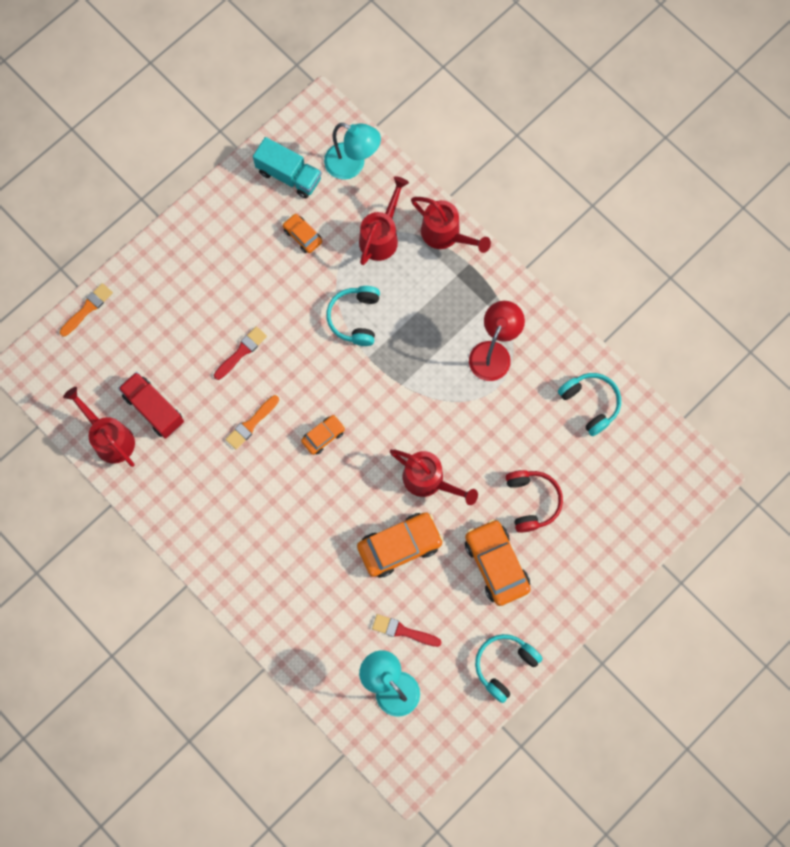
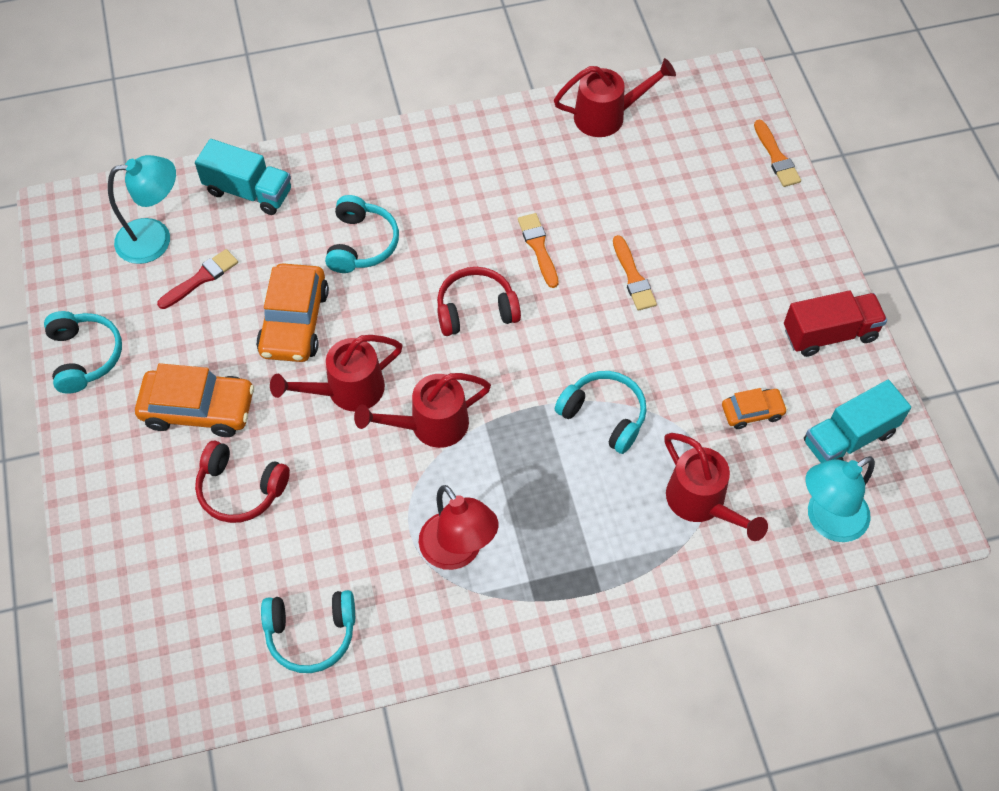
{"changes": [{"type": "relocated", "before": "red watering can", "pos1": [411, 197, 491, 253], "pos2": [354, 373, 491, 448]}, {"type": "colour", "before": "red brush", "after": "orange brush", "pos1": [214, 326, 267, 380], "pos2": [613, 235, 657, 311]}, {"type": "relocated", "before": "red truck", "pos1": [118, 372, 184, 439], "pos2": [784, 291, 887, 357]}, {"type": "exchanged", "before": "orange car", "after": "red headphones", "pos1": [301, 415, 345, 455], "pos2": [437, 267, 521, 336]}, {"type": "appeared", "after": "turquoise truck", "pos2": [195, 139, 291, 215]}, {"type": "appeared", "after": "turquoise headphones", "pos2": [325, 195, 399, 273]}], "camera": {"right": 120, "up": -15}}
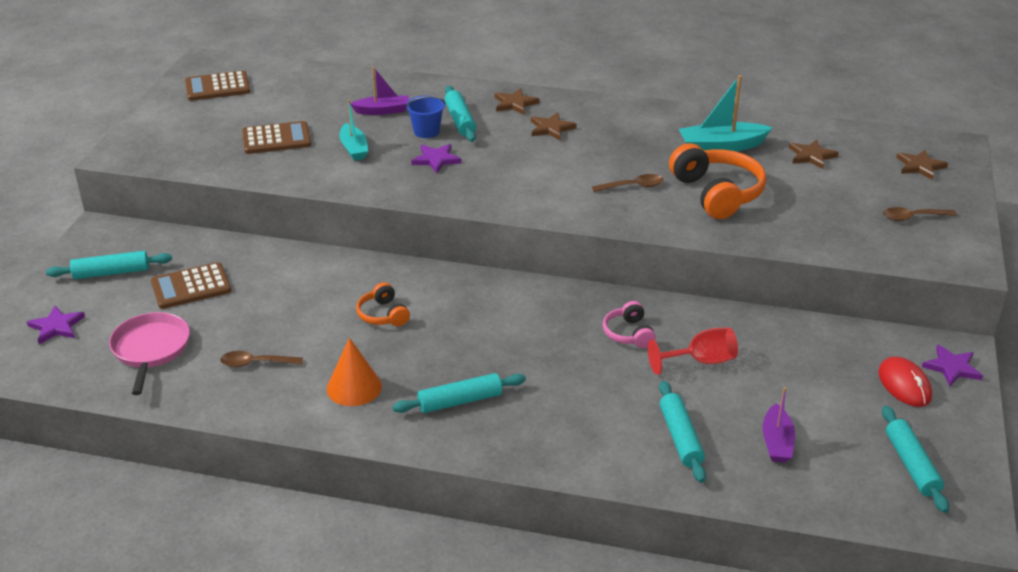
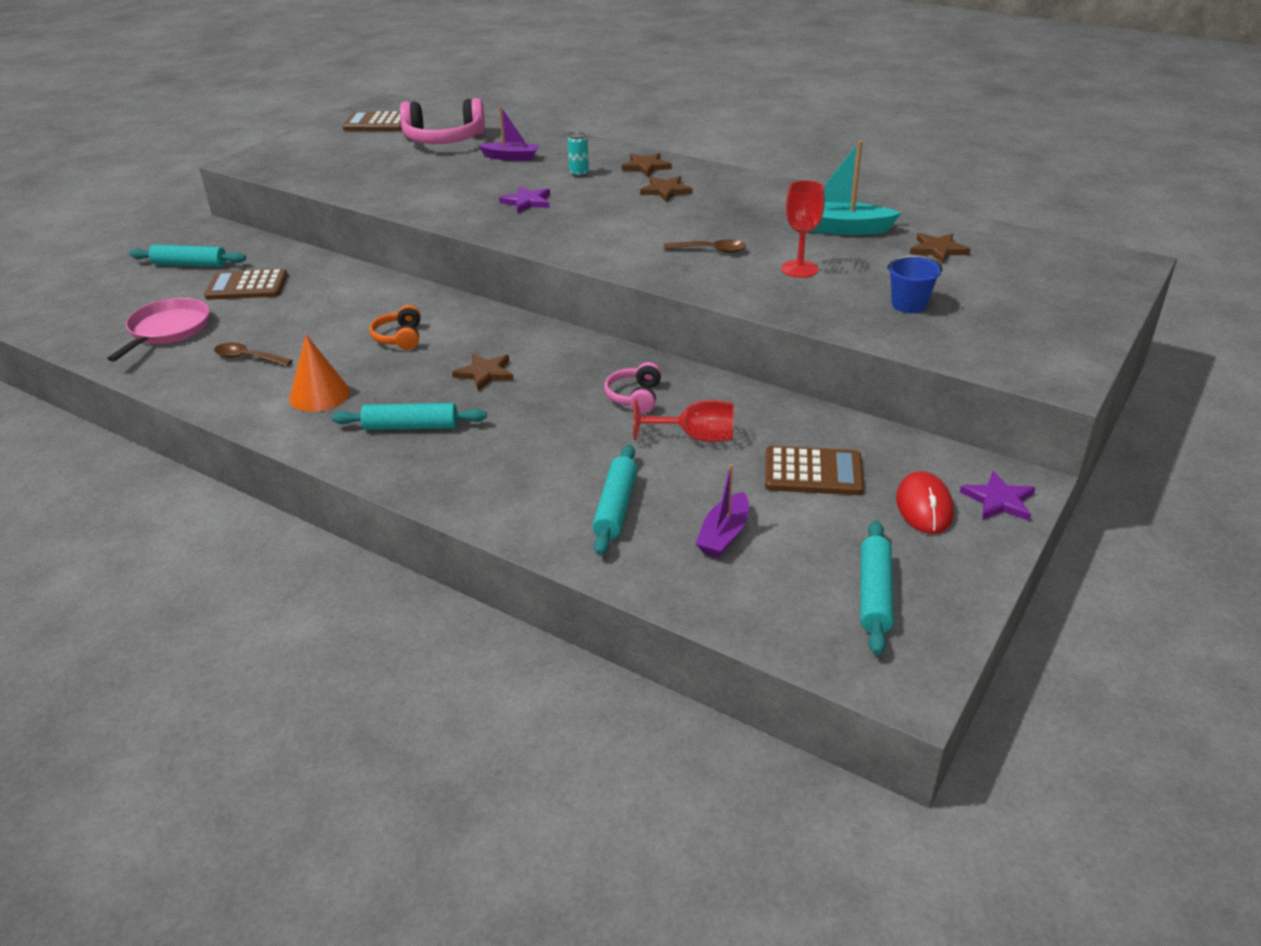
{"changes": [{"type": "exchanged", "before": "turquoise rolling pin", "after": "turquoise can", "pos1": [444, 86, 476, 142], "pos2": [568, 132, 589, 177]}, {"type": "relocated", "before": "blue bucket", "pos1": [406, 96, 446, 138], "pos2": [887, 255, 942, 313]}, {"type": "missing", "before": "turquoise boat", "pos1": [339, 100, 368, 161]}, {"type": "relocated", "before": "brown calculator", "pos1": [242, 121, 311, 154], "pos2": [765, 446, 864, 495]}, {"type": "exchanged", "before": "orange headphones", "after": "red goblet", "pos1": [669, 143, 766, 219], "pos2": [781, 180, 825, 278]}, {"type": "relocated", "before": "brown star", "pos1": [896, 150, 948, 180], "pos2": [452, 354, 514, 391]}, {"type": "missing", "before": "brown spoon", "pos1": [883, 207, 957, 221]}, {"type": "missing", "before": "purple star", "pos1": [27, 305, 85, 344]}, {"type": "appeared", "after": "pink headphones", "pos2": [400, 98, 485, 144]}], "camera": {"right": 20, "up": 0}}
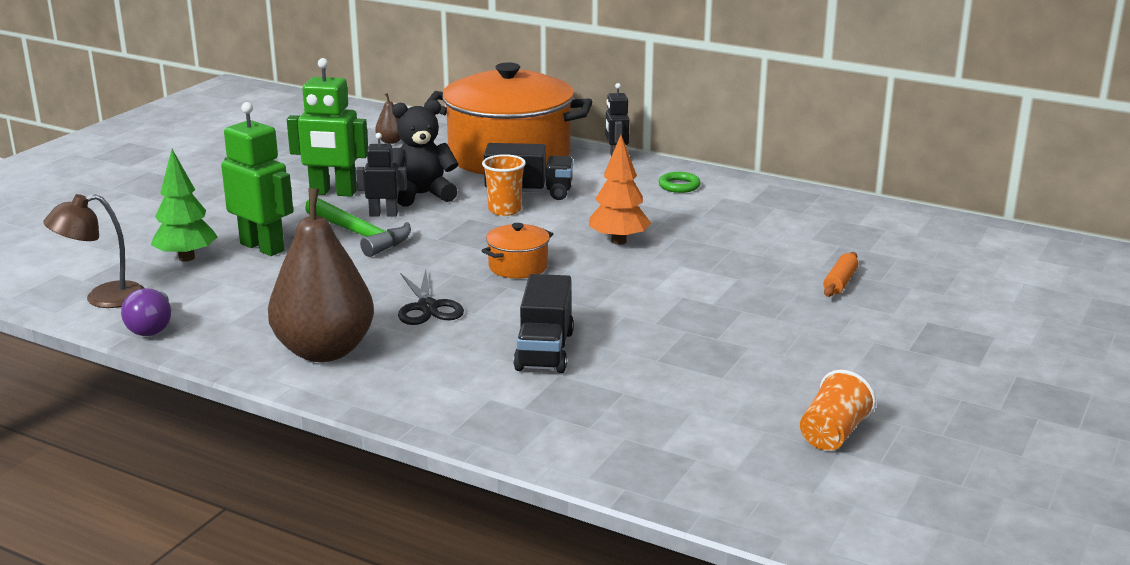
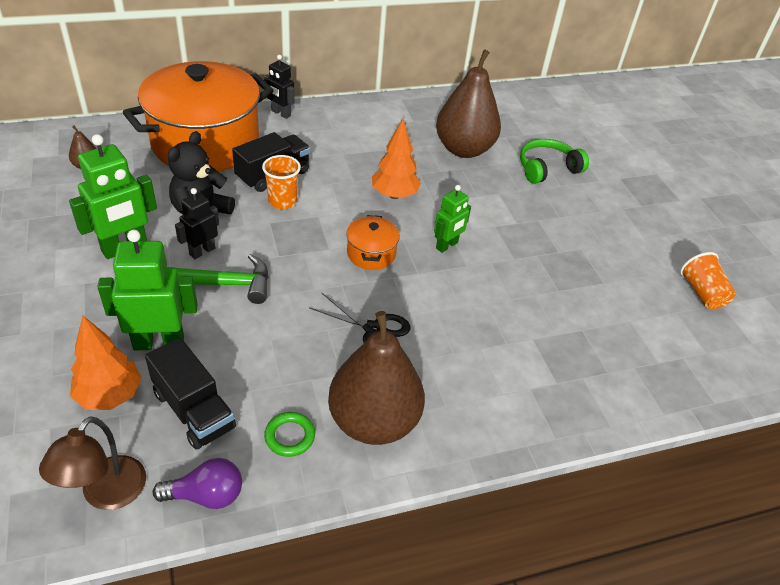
{"changes": [{"type": "colour", "before": "green tree", "after": "orange tree", "pos1": [151, 149, 217, 262], "pos2": [70, 316, 142, 410]}, {"type": "relocated", "before": "green ring", "pos1": [658, 172, 701, 193], "pos2": [264, 412, 315, 457]}, {"type": "exchanged", "before": "orange rolling pin", "after": "green headphones", "pos1": [823, 252, 858, 297], "pos2": [520, 139, 589, 184]}, {"type": "relocated", "before": "black truck", "pos1": [513, 274, 574, 373], "pos2": [145, 338, 236, 450]}, {"type": "spun", "before": "purple light bulb", "pos1": [121, 288, 171, 336], "pos2": [153, 458, 242, 509], "turn": -45}, {"type": "appeared", "after": "brown pear", "pos2": [436, 49, 501, 158]}, {"type": "appeared", "after": "green robot", "pos2": [434, 185, 471, 253]}], "camera": {"right": -50, "up": 20}}
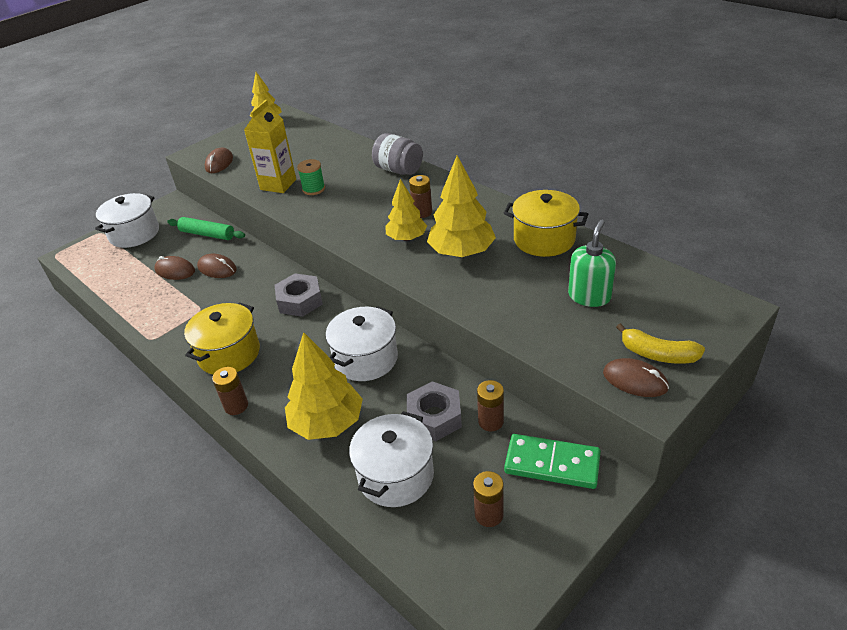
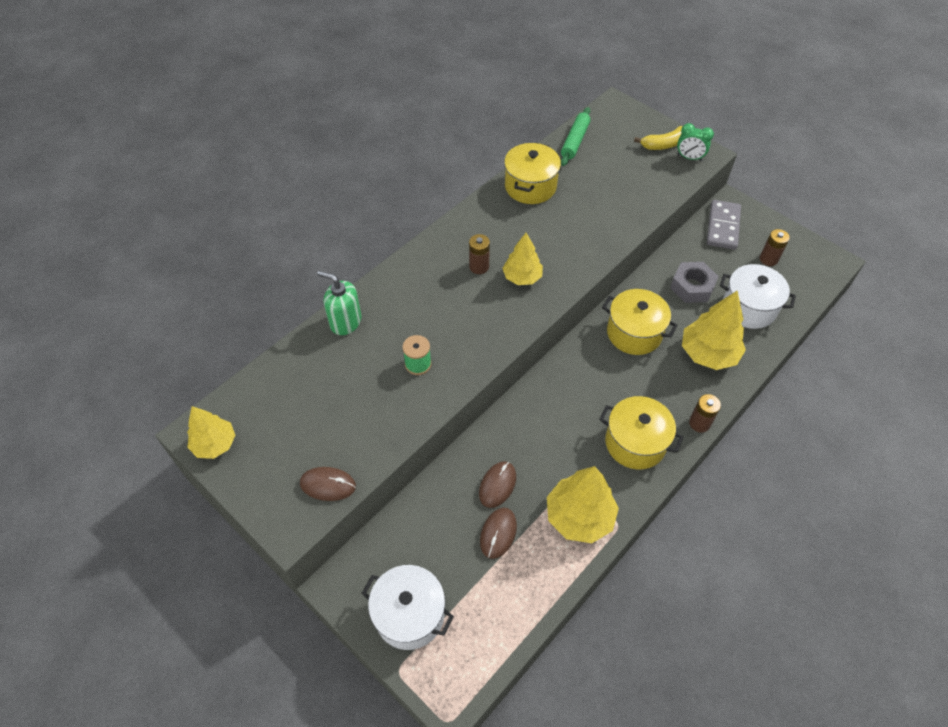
{"changes": [{"type": "missing", "before": "yellow carton", "pos1": [244, 100, 296, 193]}, {"type": "missing", "before": "grey jar", "pos1": [372, 133, 423, 175]}, {"type": "relocated", "before": "yellow tree", "pos1": [427, 155, 496, 257], "pos2": [547, 466, 619, 543]}, {"type": "relocated", "before": "green rolling pin", "pos1": [167, 217, 245, 240], "pos2": [561, 107, 591, 166]}, {"type": "relocated", "before": "green soap dispenser", "pos1": [568, 220, 616, 307], "pos2": [317, 271, 361, 335]}, {"type": "missing", "before": "grey nut", "pos1": [275, 273, 323, 317]}, {"type": "colour", "before": "white pot", "after": "yellow pot", "pos1": [326, 306, 398, 381], "pos2": [602, 289, 678, 355]}, {"type": "spun", "before": "yellow banana", "pos1": [616, 323, 705, 364], "pos2": [634, 126, 683, 150], "turn": 45}, {"type": "exchanged", "before": "brown mouse", "after": "green clock", "pos1": [603, 358, 669, 397], "pos2": [677, 123, 714, 161]}, {"type": "missing", "before": "brown battery", "pos1": [477, 380, 504, 431]}, {"type": "colour", "before": "green domino", "after": "grey domino", "pos1": [504, 434, 601, 489], "pos2": [707, 200, 741, 250]}], "camera": {"right": -95, "up": 15}}
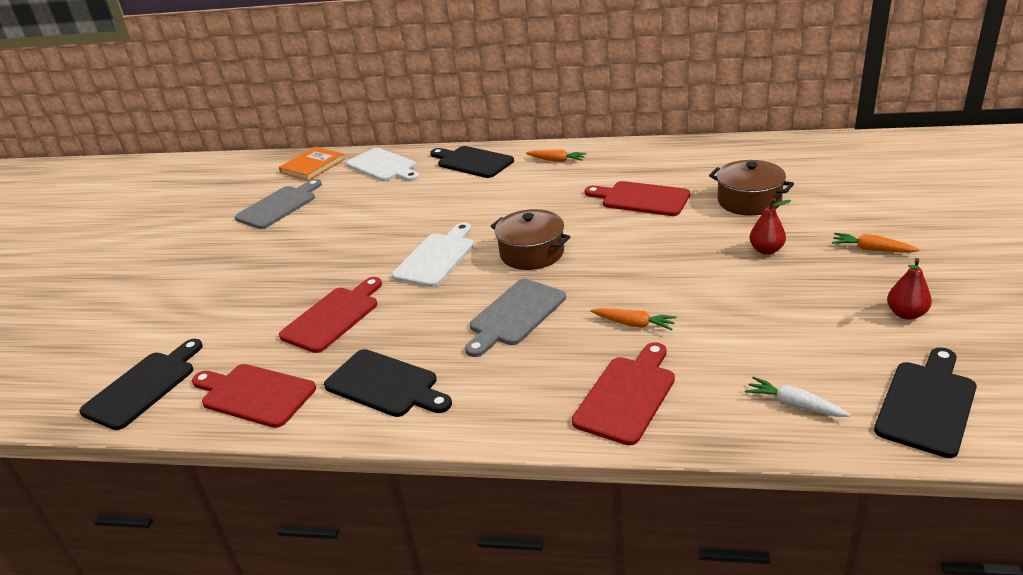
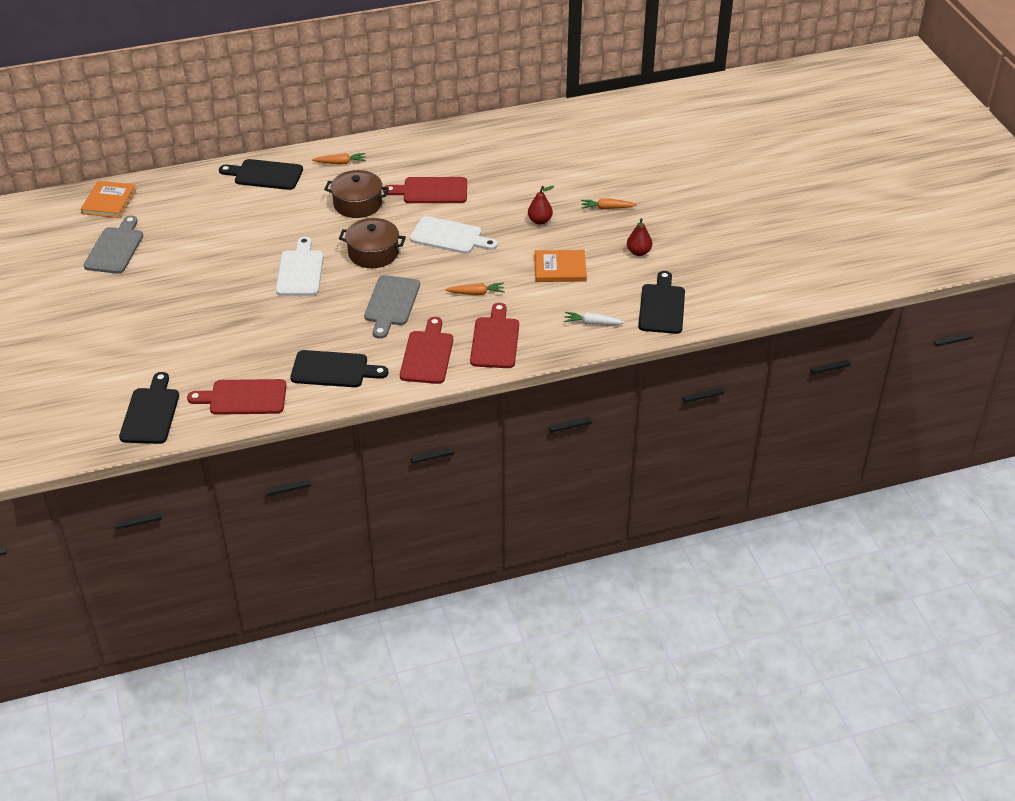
{"changes": [{"type": "relocated", "before": "white cutting board", "pos1": [346, 148, 420, 181], "pos2": [410, 216, 498, 254]}, {"type": "relocated", "before": "brown pot", "pos1": [709, 160, 794, 216], "pos2": [324, 170, 389, 218]}, {"type": "relocated", "before": "red cutting board", "pos1": [279, 277, 382, 353], "pos2": [400, 317, 453, 384]}, {"type": "appeared", "after": "orange book", "pos2": [534, 250, 587, 282]}], "camera": {"right": -30, "up": 10}}
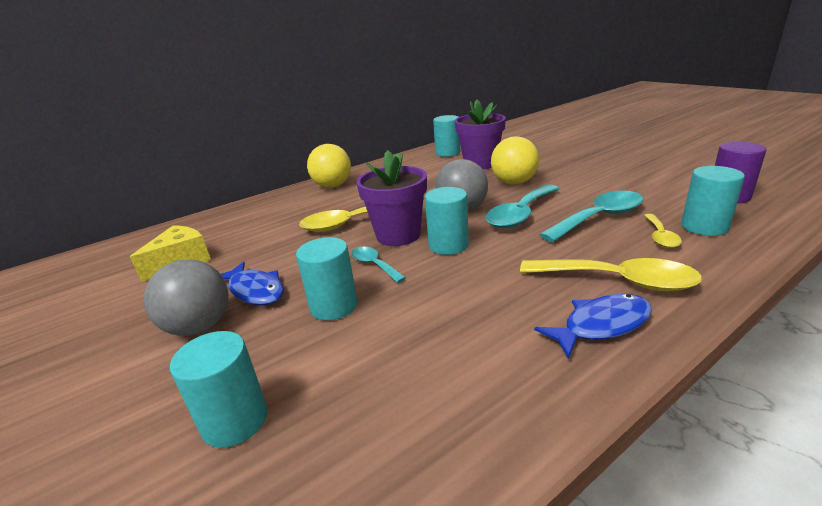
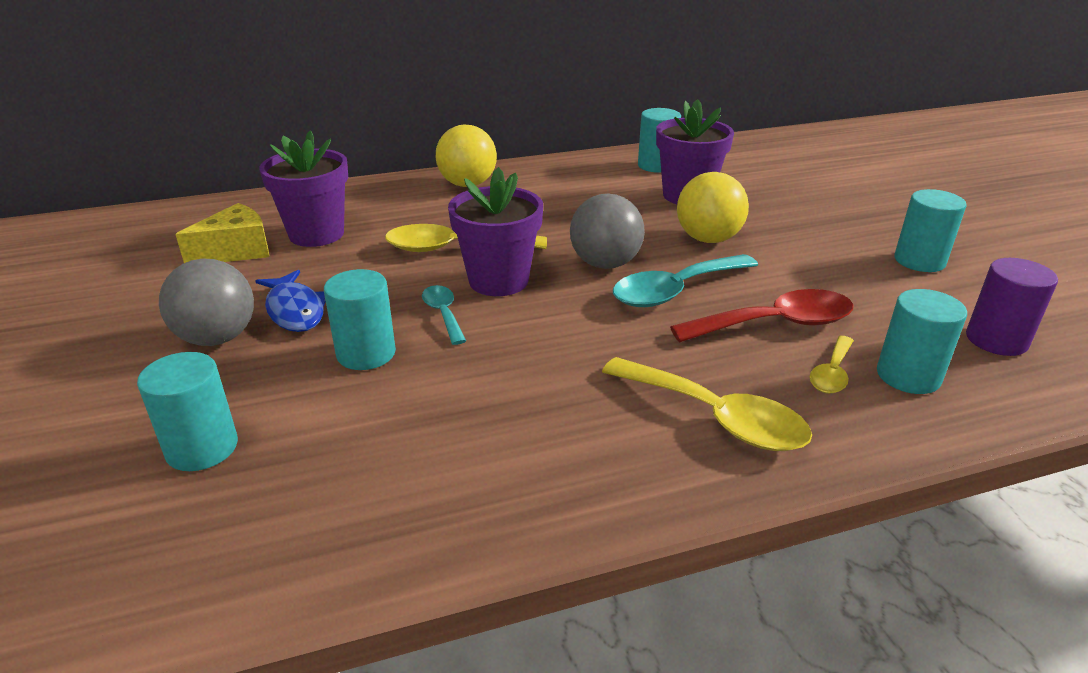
{"changes": [{"type": "relocated", "before": "turquoise cylinder", "pos1": [425, 187, 469, 255], "pos2": [894, 189, 967, 272]}, {"type": "colour", "before": "turquoise spoon", "after": "red spoon", "pos1": [539, 191, 644, 242], "pos2": [670, 289, 854, 343]}, {"type": "missing", "before": "blue fish", "pos1": [534, 294, 652, 359]}, {"type": "appeared", "after": "purple flower pot", "pos2": [259, 130, 348, 247]}], "camera": {"right": 15, "up": 5}}
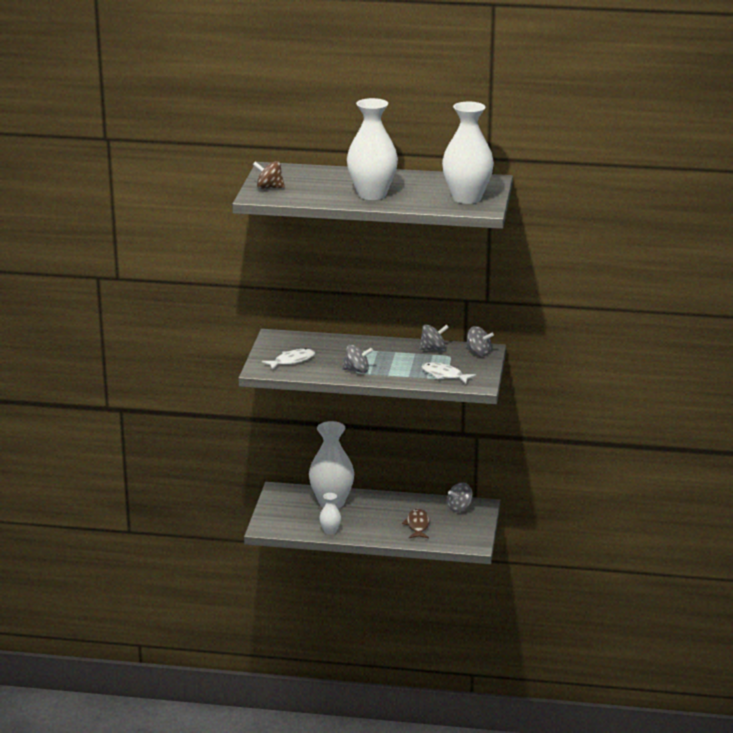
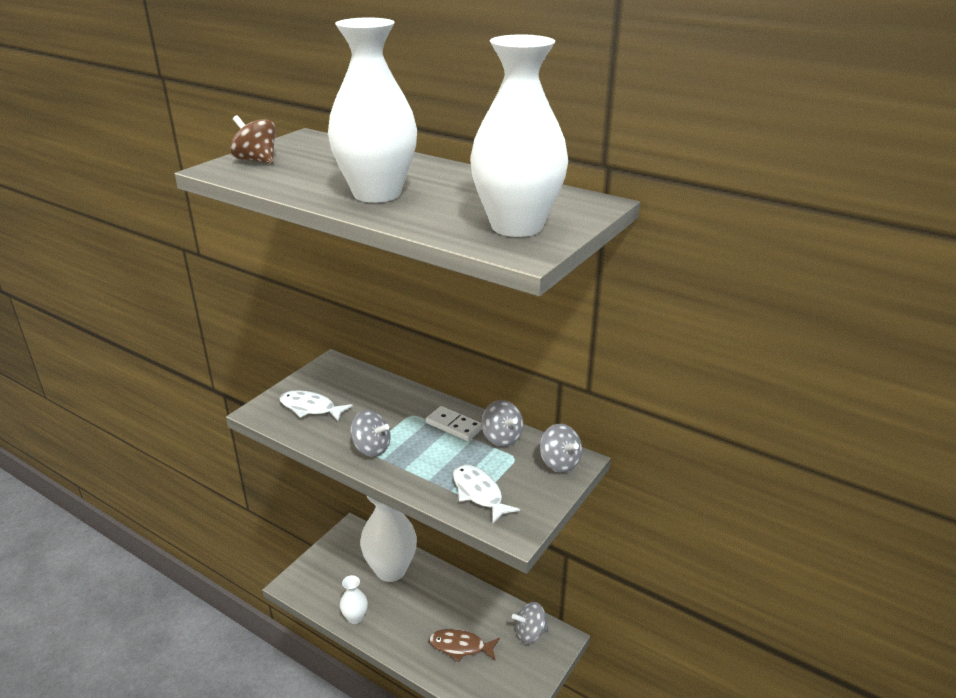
{"changes": [{"type": "spun", "before": "grey spinning top", "pos1": [419, 325, 449, 350], "pos2": [481, 400, 524, 447], "turn": 45}, {"type": "spun", "before": "white fish", "pos1": [262, 348, 315, 370], "pos2": [279, 390, 353, 421], "turn": -150}, {"type": "spun", "before": "brown fish", "pos1": [402, 508, 429, 538], "pos2": [429, 629, 500, 662], "turn": -105}, {"type": "appeared", "after": "white domino", "pos2": [426, 406, 482, 441]}], "camera": {"right": 25, "up": 5}}
